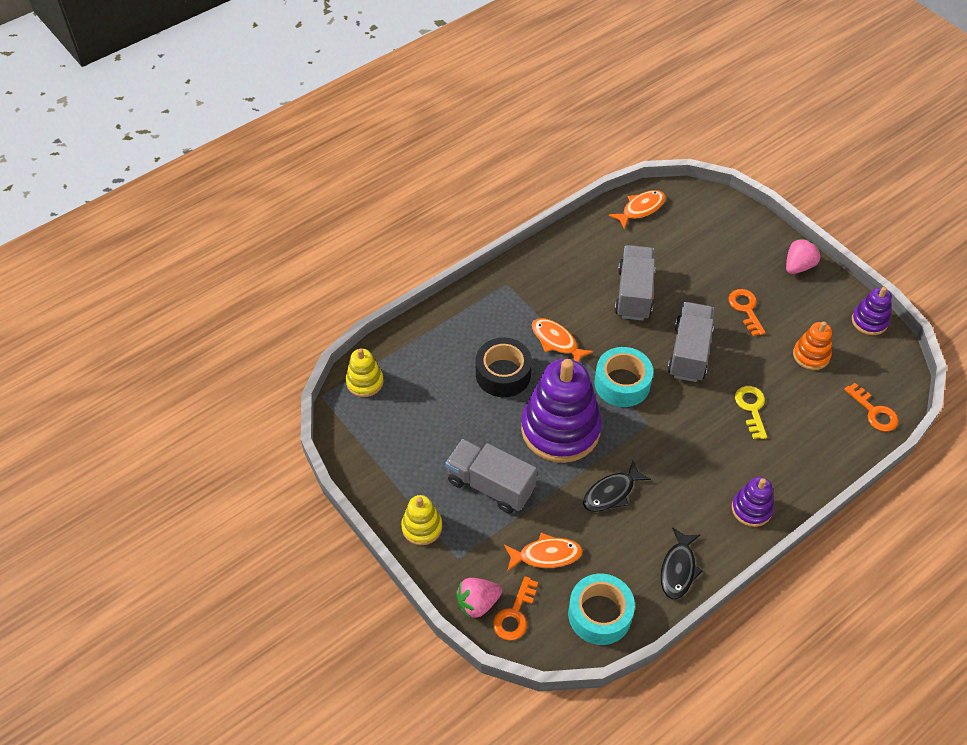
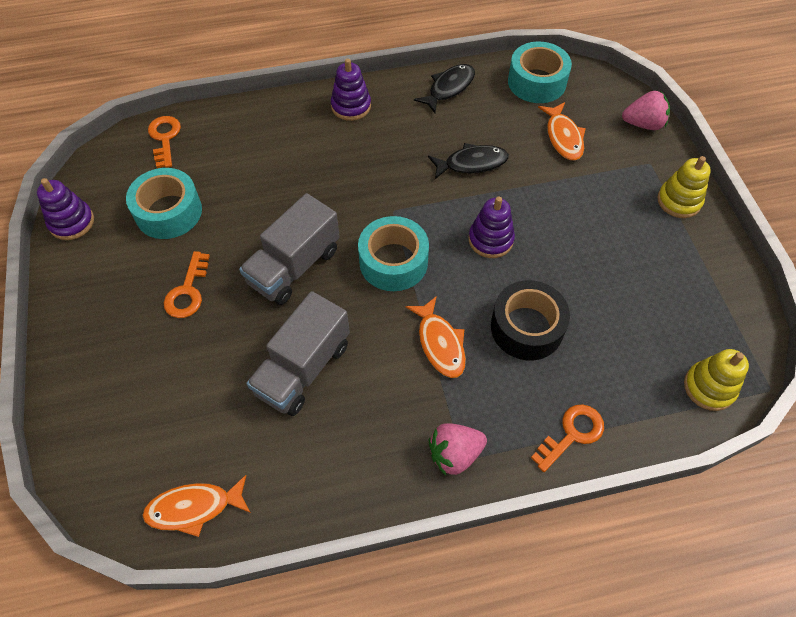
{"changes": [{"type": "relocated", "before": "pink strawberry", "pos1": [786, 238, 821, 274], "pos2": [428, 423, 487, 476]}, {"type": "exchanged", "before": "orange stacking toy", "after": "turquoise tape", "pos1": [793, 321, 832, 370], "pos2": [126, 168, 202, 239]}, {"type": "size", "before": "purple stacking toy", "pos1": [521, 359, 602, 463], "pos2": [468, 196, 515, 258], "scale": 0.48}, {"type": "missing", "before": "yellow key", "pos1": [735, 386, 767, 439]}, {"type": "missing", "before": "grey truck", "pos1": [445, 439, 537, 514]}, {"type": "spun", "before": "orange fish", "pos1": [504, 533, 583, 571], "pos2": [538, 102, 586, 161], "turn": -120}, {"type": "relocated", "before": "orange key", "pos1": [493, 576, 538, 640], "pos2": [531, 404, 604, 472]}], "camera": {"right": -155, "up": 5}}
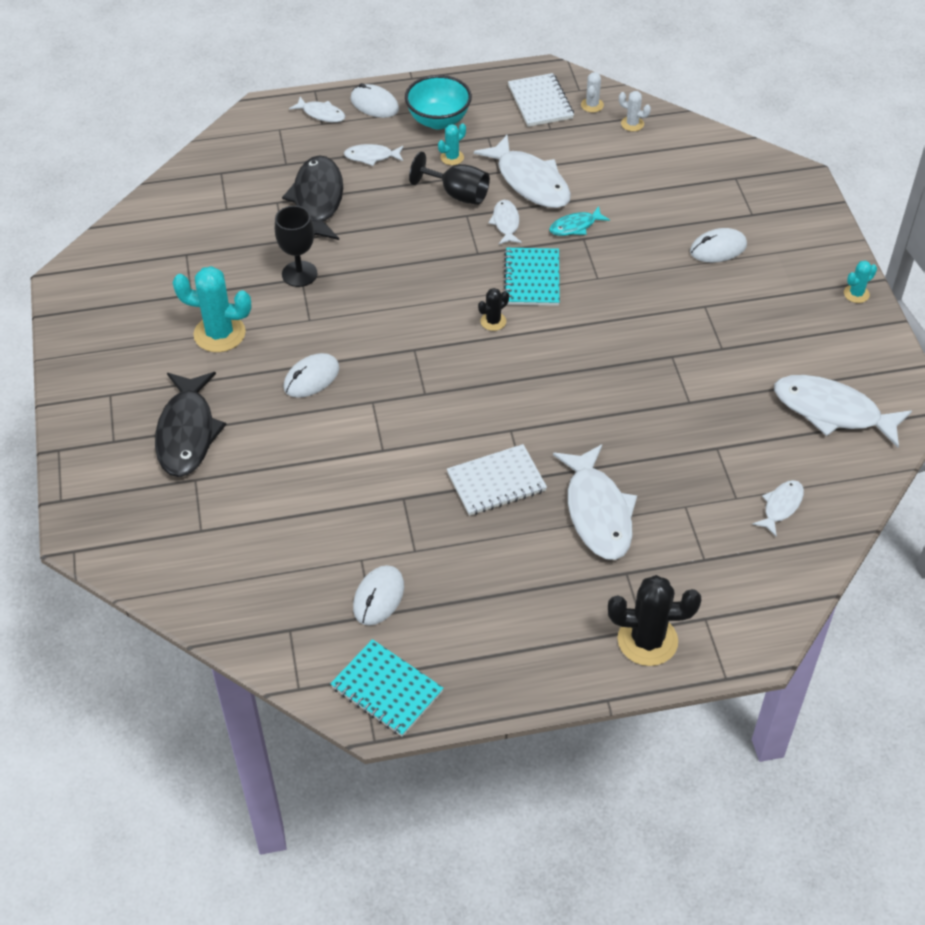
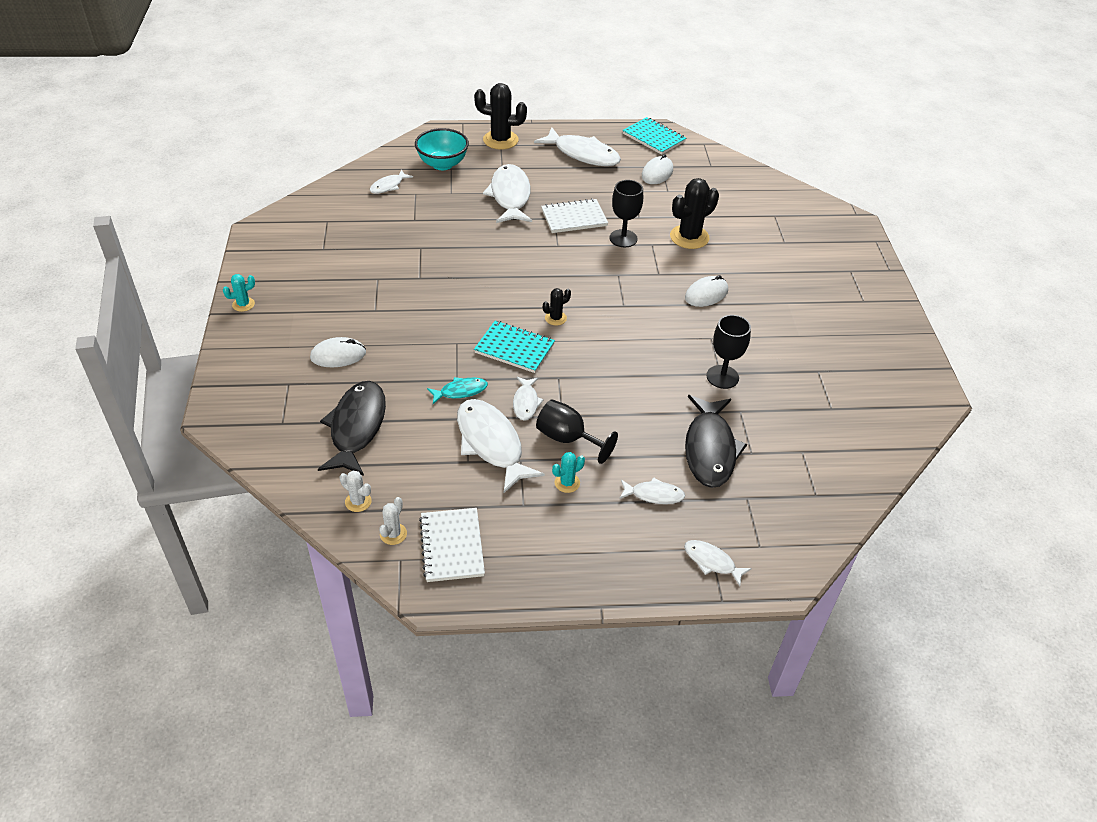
{"changes": [{"type": "relocated", "before": "turquoise bowl", "pos1": [405, 75, 472, 129], "pos2": [415, 128, 469, 170]}, {"type": "missing", "before": "white mouse", "pos1": [351, 83, 399, 118]}, {"type": "spun", "before": "turquoise notebook", "pos1": [503, 248, 560, 306], "pos2": [474, 321, 555, 373], "turn": -75}, {"type": "missing", "before": "turquoise cactus", "pos1": [172, 266, 251, 352]}, {"type": "relocated", "before": "black fish", "pos1": [155, 372, 226, 477], "pos2": [318, 381, 386, 476]}, {"type": "relocated", "before": "white fish", "pos1": [774, 375, 912, 448], "pos2": [534, 127, 621, 166]}, {"type": "appeared", "after": "black cactus", "pos2": [670, 178, 719, 249]}, {"type": "appeared", "after": "black goblet", "pos2": [609, 180, 643, 247]}], "camera": {"right": -175, "up": -5}}
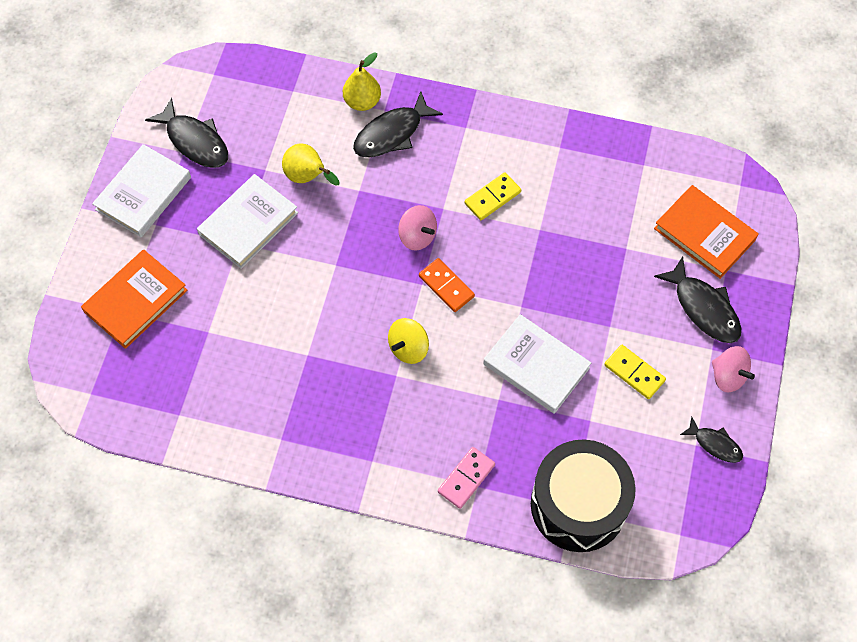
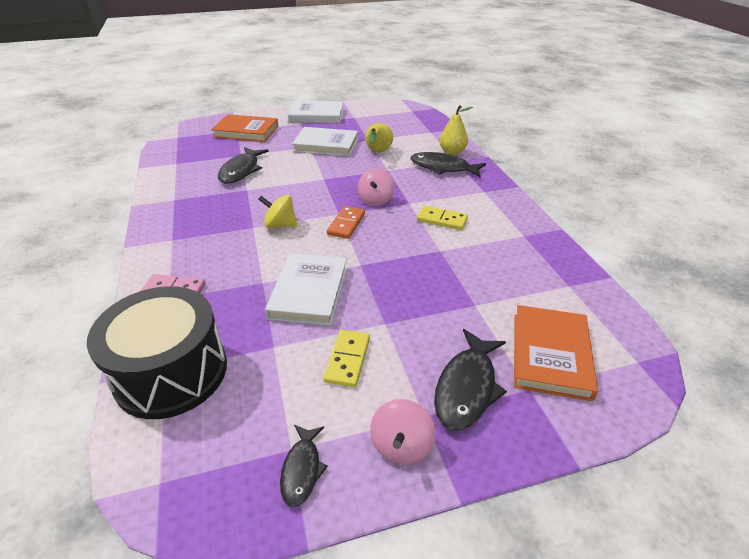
{"changes": [{"type": "relocated", "before": "black fish", "pos1": [145, 98, 228, 168], "pos2": [218, 147, 269, 184]}], "camera": {"right": 60, "up": -25}}
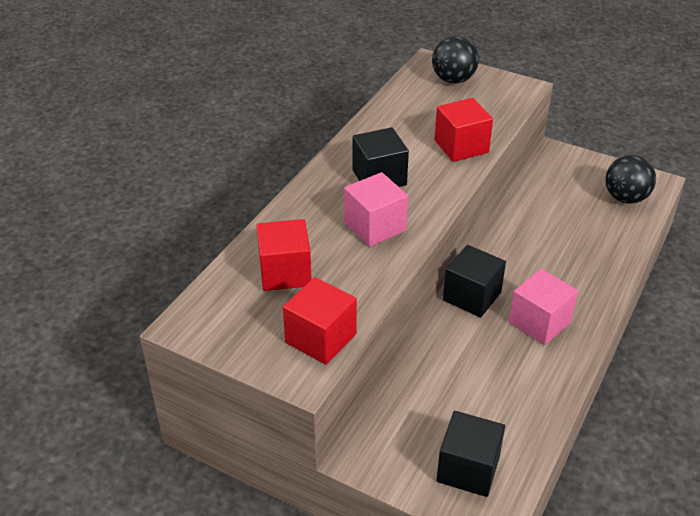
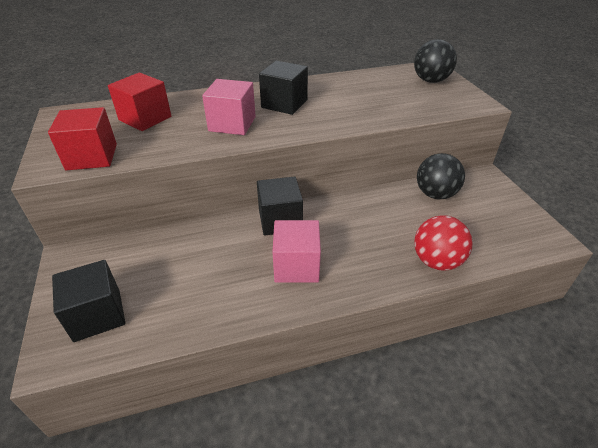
{"changes": [{"type": "missing", "before": "red cube", "pos1": [434, 98, 493, 162]}, {"type": "relocated", "before": "black ball", "pos1": [605, 155, 656, 204], "pos2": [417, 153, 465, 199]}, {"type": "appeared", "after": "red ball", "pos2": [414, 215, 473, 271]}], "camera": {"right": 45, "up": 0}}
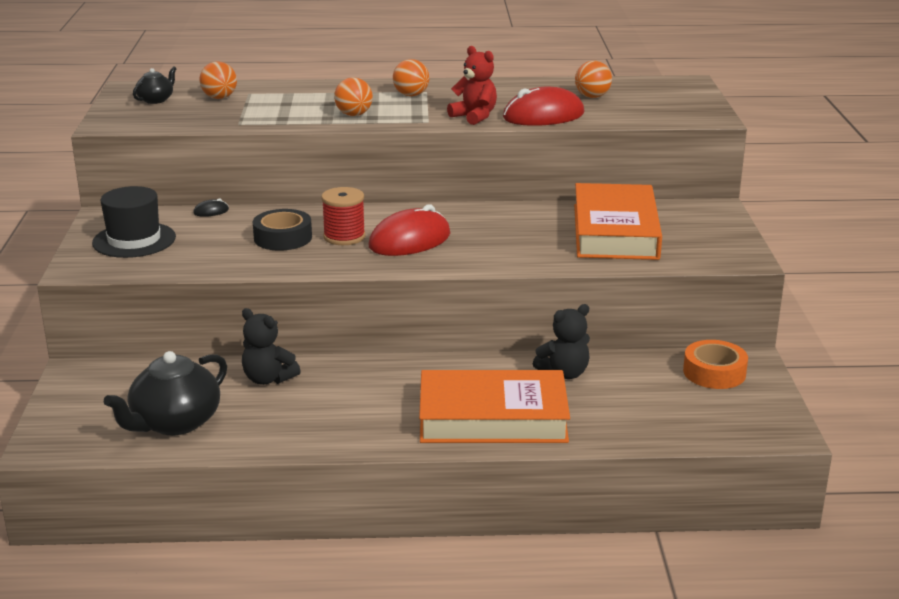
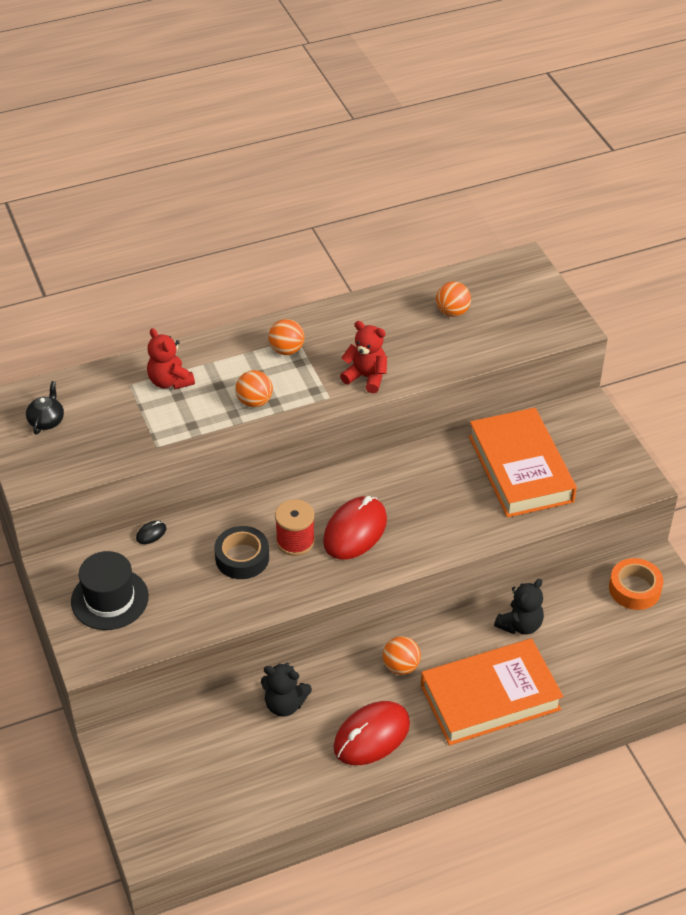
{"changes": [{"type": "relocated", "before": "orange ball", "pos1": [200, 61, 237, 99], "pos2": [383, 636, 421, 675]}, {"type": "relocated", "before": "red mouse", "pos1": [503, 86, 584, 126], "pos2": [333, 701, 410, 765]}, {"type": "missing", "before": "black teapot", "pos1": [104, 351, 227, 435]}, {"type": "appeared", "after": "red teddy bear", "pos2": [147, 328, 195, 389]}], "camera": {"right": -20, "up": 20}}
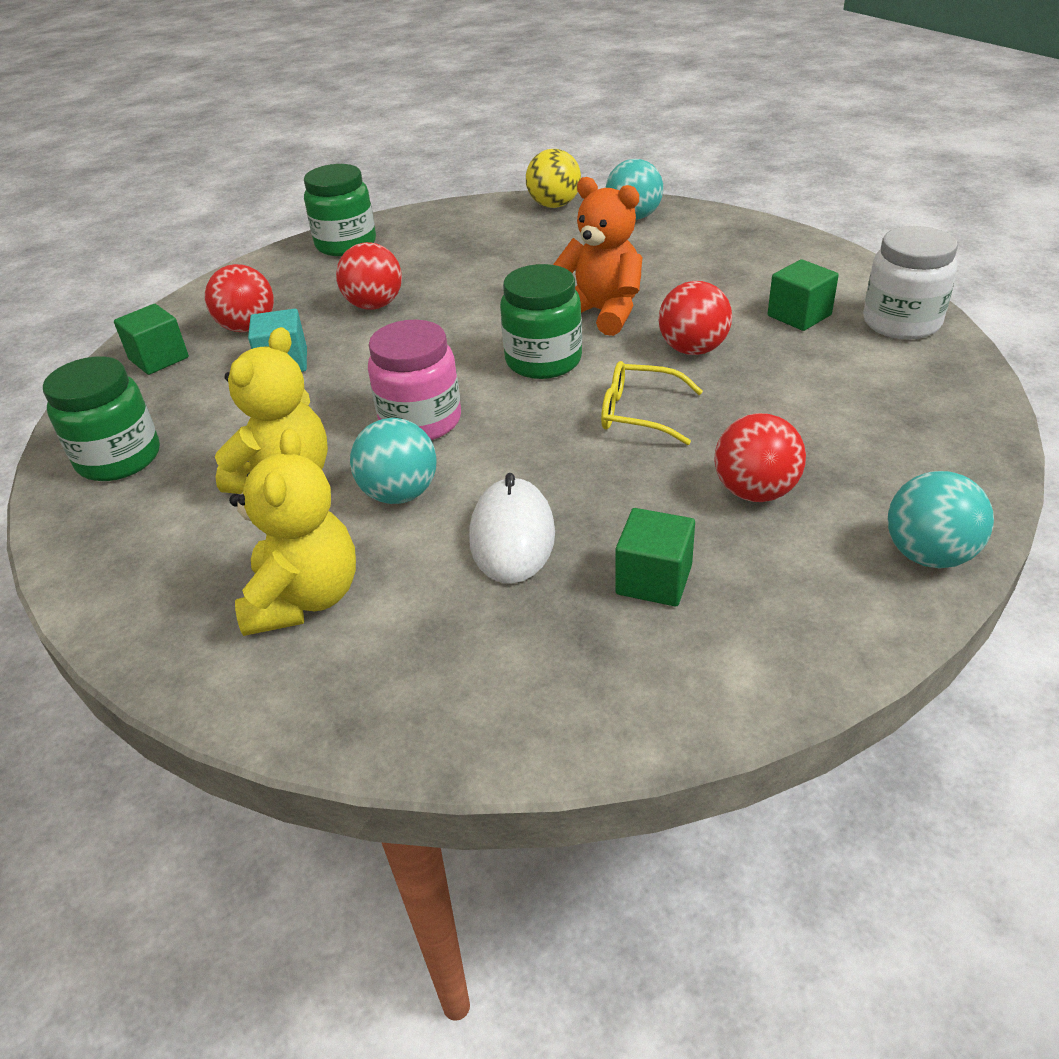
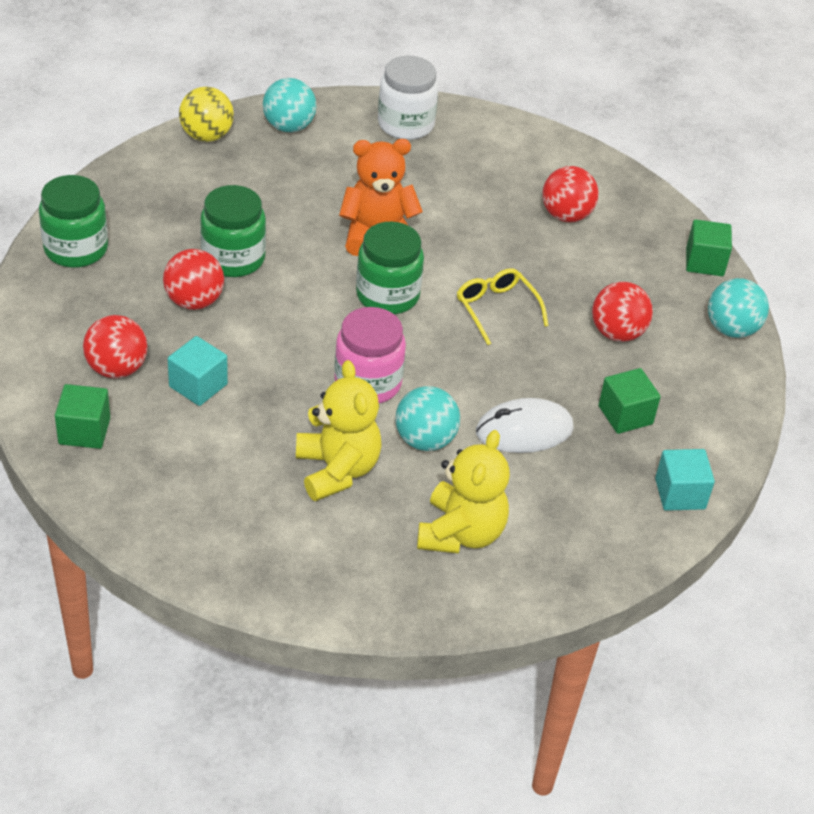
{"changes": [{"type": "relocated", "before": "white jar", "pos1": [863, 226, 958, 339], "pos2": [378, 56, 439, 140]}, {"type": "relocated", "before": "green cube", "pos1": [768, 259, 839, 331], "pos2": [686, 219, 732, 276]}, {"type": "relocated", "before": "red ball", "pos1": [659, 281, 732, 355], "pos2": [542, 166, 599, 222]}, {"type": "relocated", "before": "green jar", "pos1": [43, 356, 160, 481], "pos2": [200, 185, 266, 277]}, {"type": "spun", "before": "yellow glasses", "pos1": [601, 361, 703, 445], "pos2": [457, 268, 549, 345], "turn": 90}, {"type": "spun", "before": "yellow teddy bear", "pos1": [229, 428, 356, 636], "pos2": [417, 430, 510, 554], "turn": 60}, {"type": "spun", "before": "white mouse", "pos1": [469, 473, 555, 584], "pos2": [476, 398, 574, 453], "turn": -60}, {"type": "appeared", "after": "turquoise cube", "pos2": [655, 449, 715, 511]}], "camera": {"right": -50, "up": 5}}
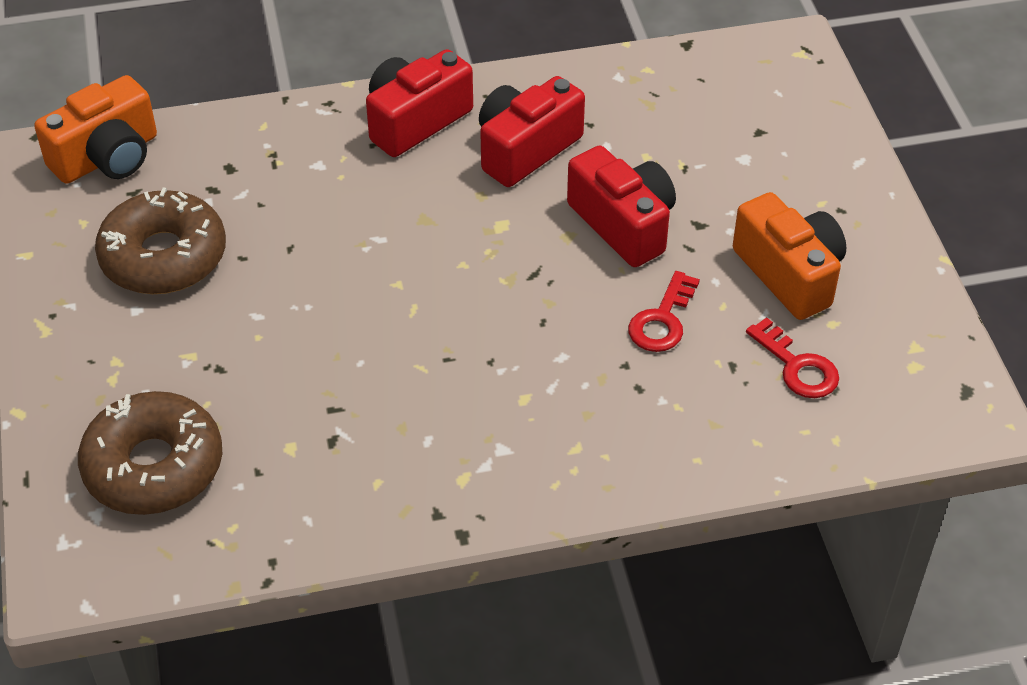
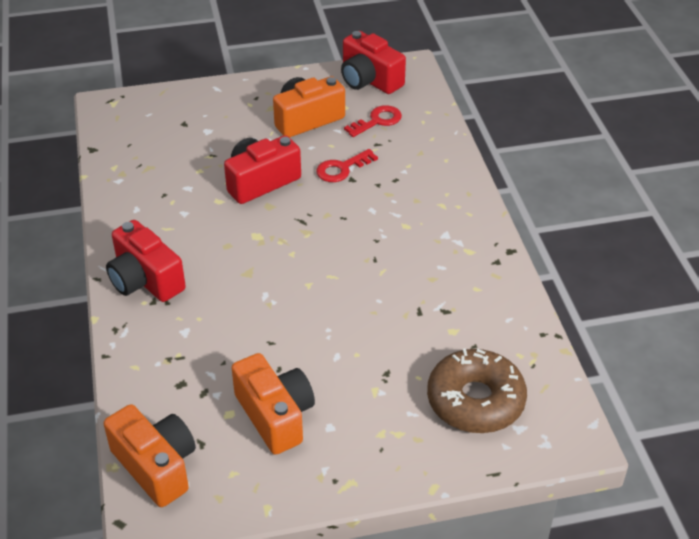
{"changes": [{"type": "relocated", "before": "red camera", "pos1": [479, 76, 585, 187], "pos2": [341, 31, 406, 94]}, {"type": "exchanged", "before": "brown donut", "after": "orange camera", "pos1": [95, 188, 226, 294], "pos2": [232, 353, 315, 455]}, {"type": "spun", "before": "red key", "pos1": [628, 271, 700, 352], "pos2": [316, 149, 378, 182], "turn": 120}], "camera": {"right": -90, "up": -5}}
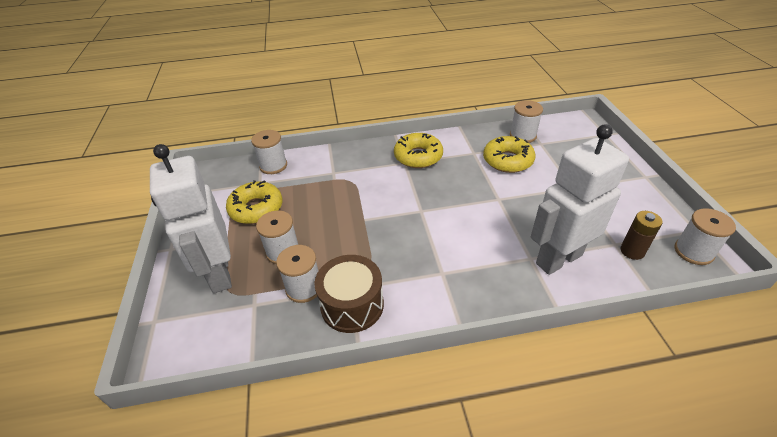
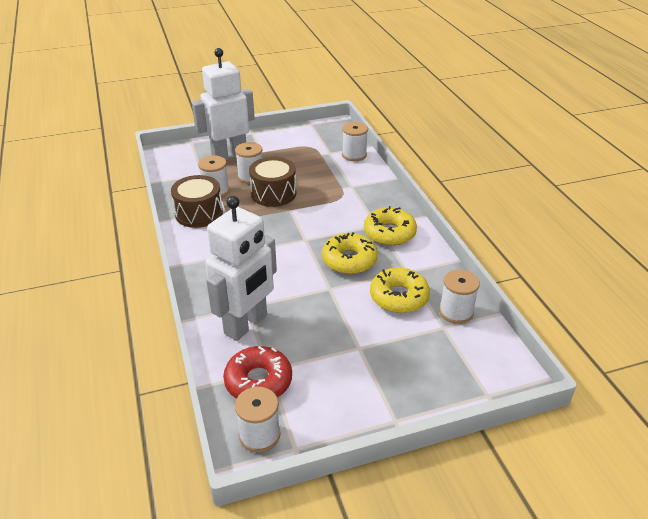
{"changes": [{"type": "spun", "before": "white robot", "pos1": [531, 124, 629, 275], "pos2": [206, 196, 277, 341], "turn": 75}, {"type": "relocated", "before": "yellow donut", "pos1": [226, 180, 283, 224], "pos2": [322, 232, 378, 274]}, {"type": "exchanged", "before": "brown battery", "after": "red donut", "pos1": [620, 211, 663, 260], "pos2": [223, 346, 292, 399]}, {"type": "appeared", "after": "brown drum", "pos2": [249, 157, 296, 207]}], "camera": {"right": 80, "up": -5}}
